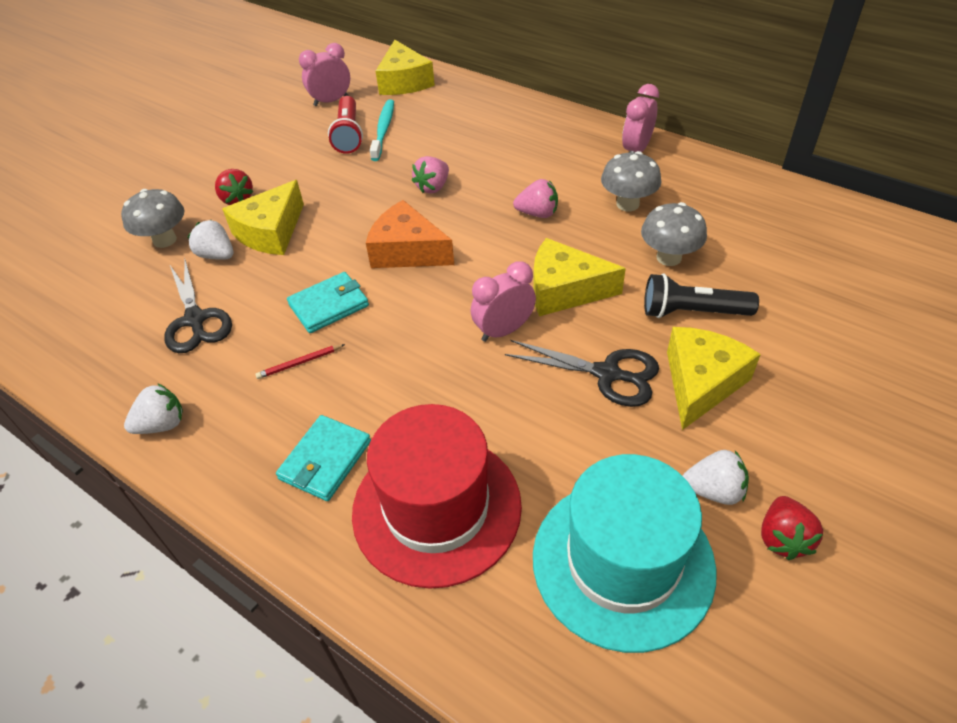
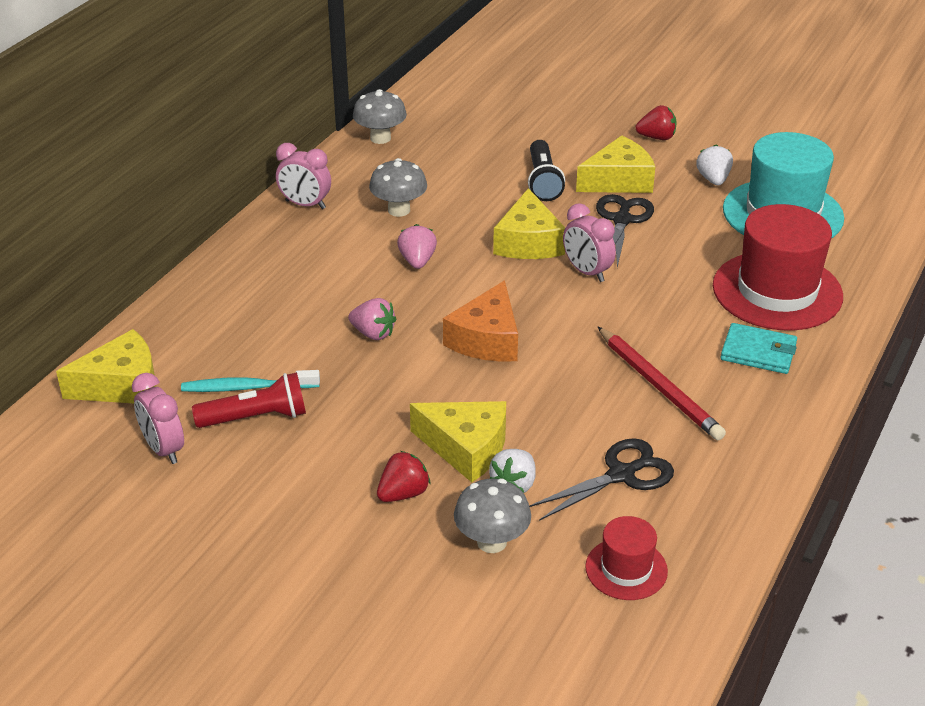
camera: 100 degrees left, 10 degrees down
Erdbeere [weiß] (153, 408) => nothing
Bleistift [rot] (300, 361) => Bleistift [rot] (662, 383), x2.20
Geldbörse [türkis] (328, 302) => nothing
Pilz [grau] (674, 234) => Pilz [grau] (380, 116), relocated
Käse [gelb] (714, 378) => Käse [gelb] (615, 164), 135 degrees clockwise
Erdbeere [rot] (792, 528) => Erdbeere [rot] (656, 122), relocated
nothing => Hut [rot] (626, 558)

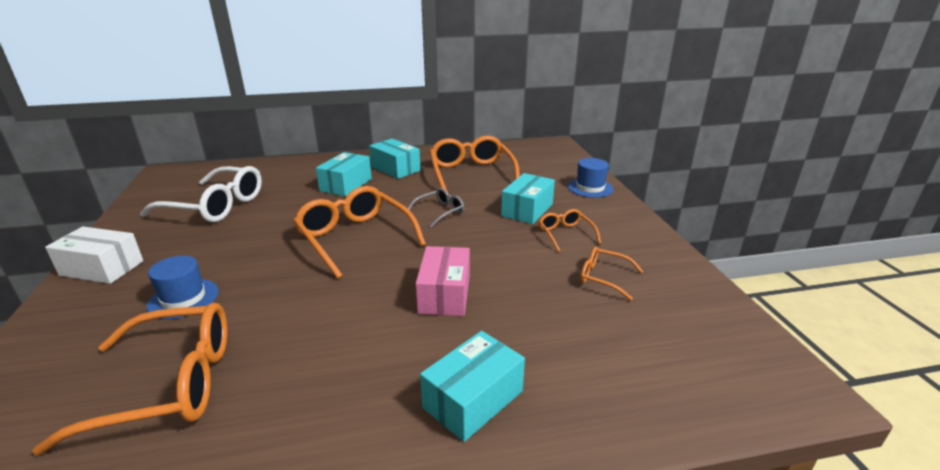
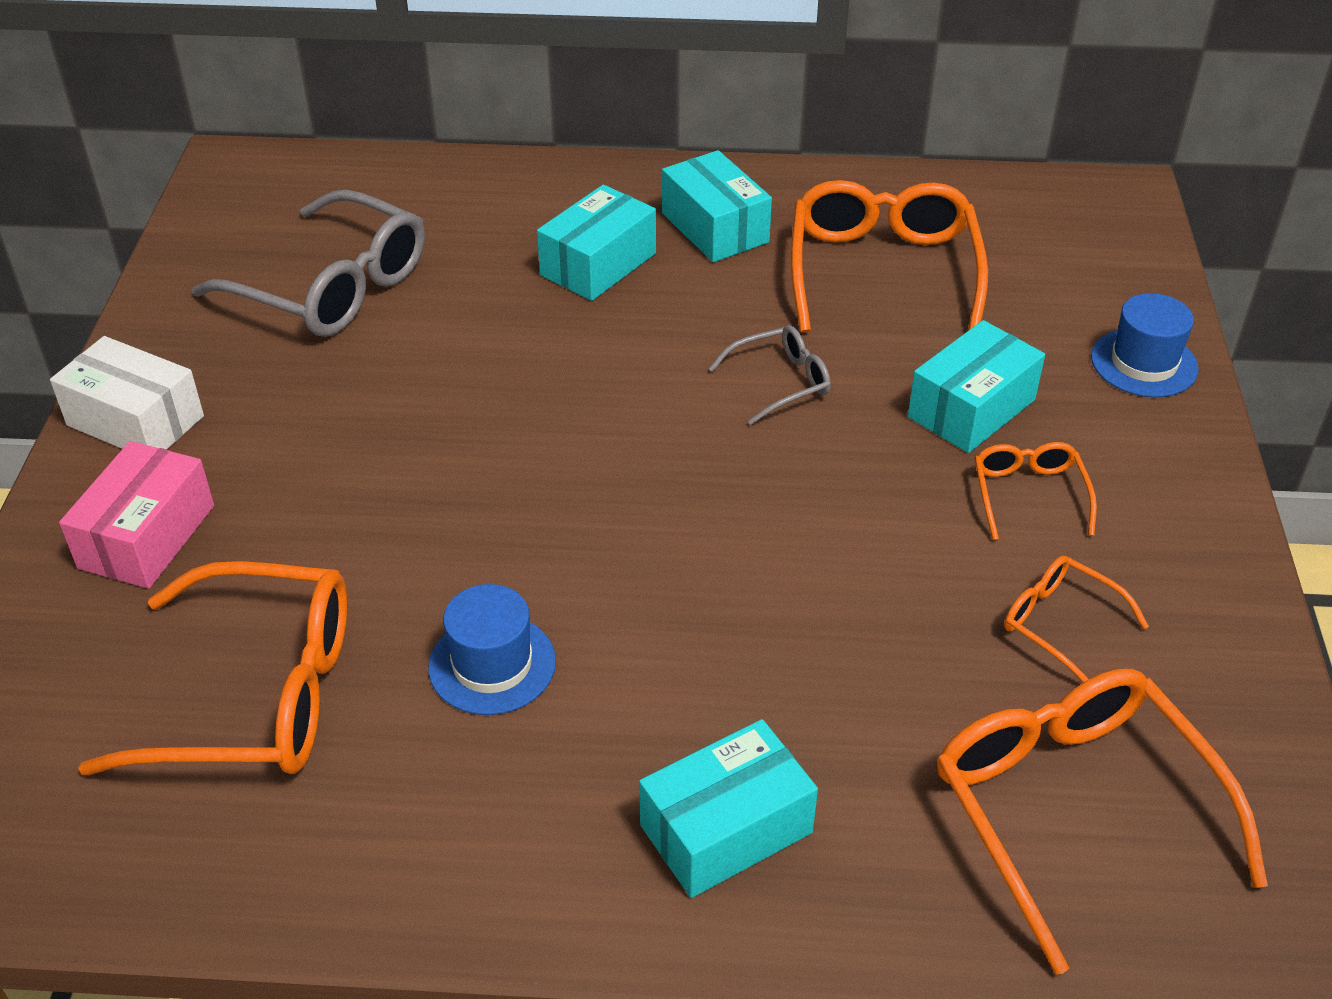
camera: 15 degrees right, 15 degrees up
Brille [weiß] (201, 194) => Brille [grau] (308, 263)
Hut [blau] (182, 287) => Hut [blau] (492, 649), relocated
Brille [orange] (359, 232) => Brille [orange] (1102, 822), relocated
Schachtel [rosa] (443, 281) => Schachtel [rosa] (136, 515), relocated

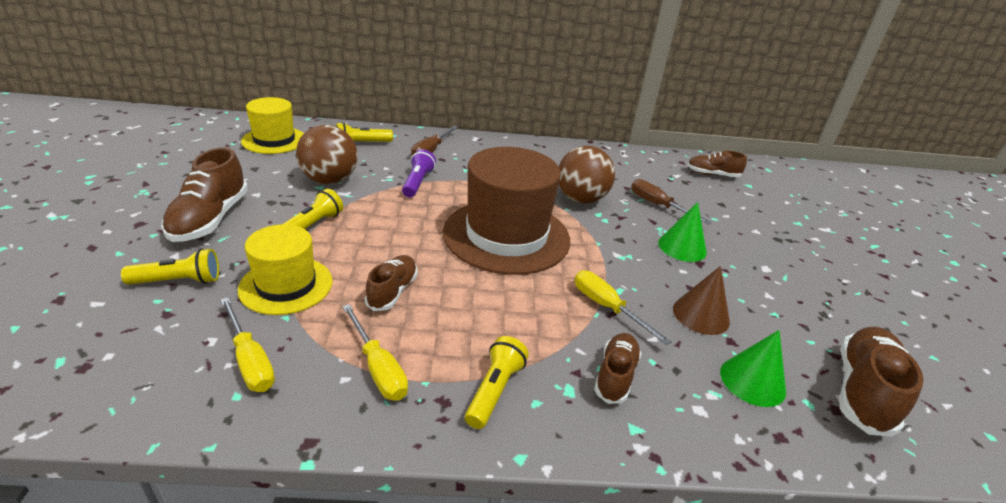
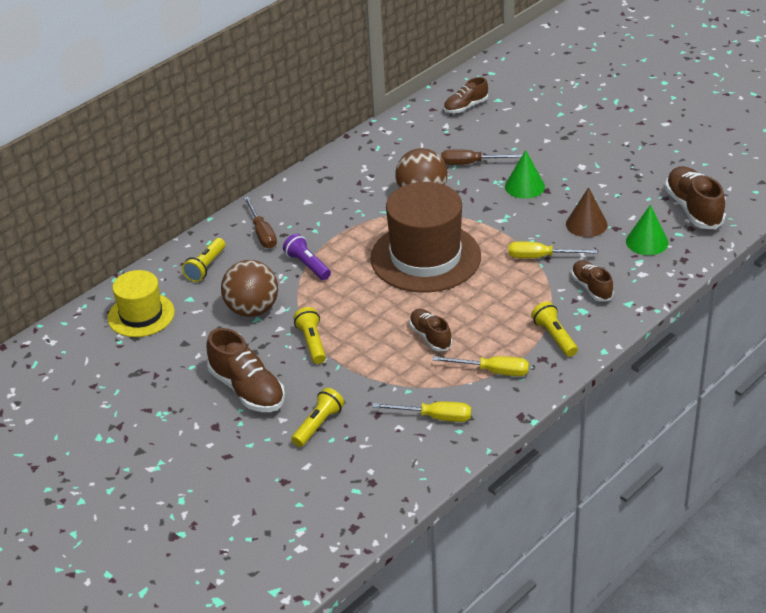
camera: 40 degrees left, 5 degrees up
Hut [gelb] (285, 269) => nothing

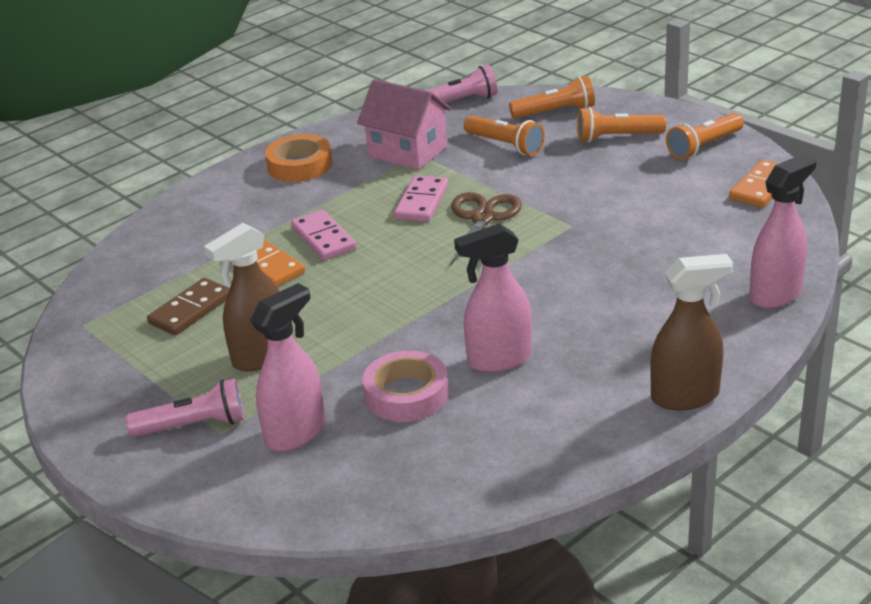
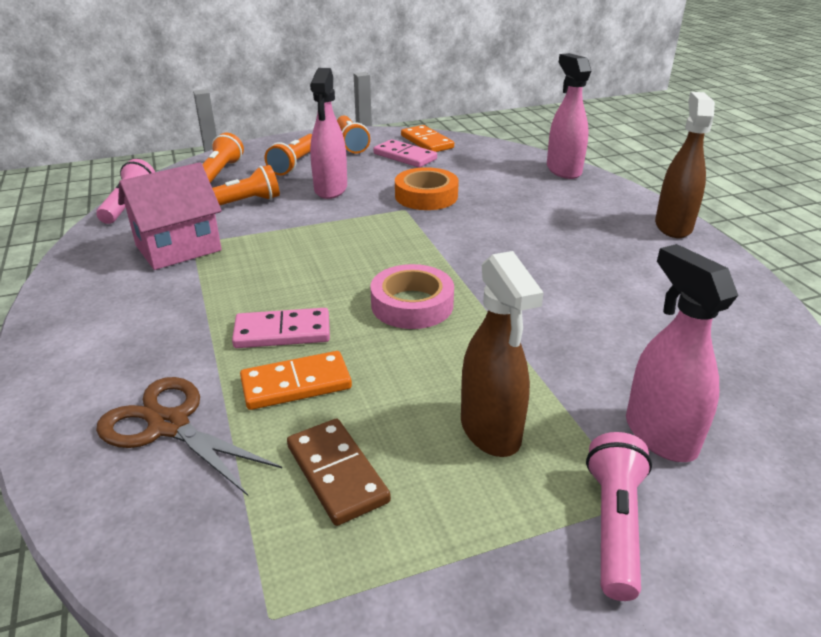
camera: 70 degrees left, 0 degrees up
Klebeband [orange] (298, 158) => Klebeband [orange] (427, 188), relocated
Klebeband [rosa] (405, 386) => Klebeband [rosa] (412, 296), relocated
Dominostein [rosa] (421, 198) => Dominostein [rosa] (405, 153), relocated
Schere [braun] (486, 229) => Schere [braun] (189, 436), relocated
Sprühflasche [rosa] (493, 298) => Sprühflasche [rosa] (328, 133), relocated

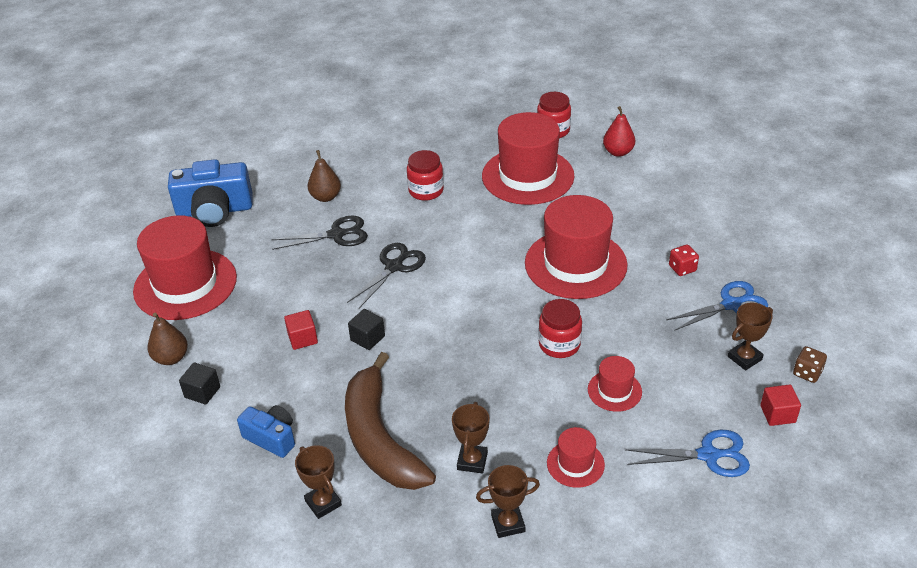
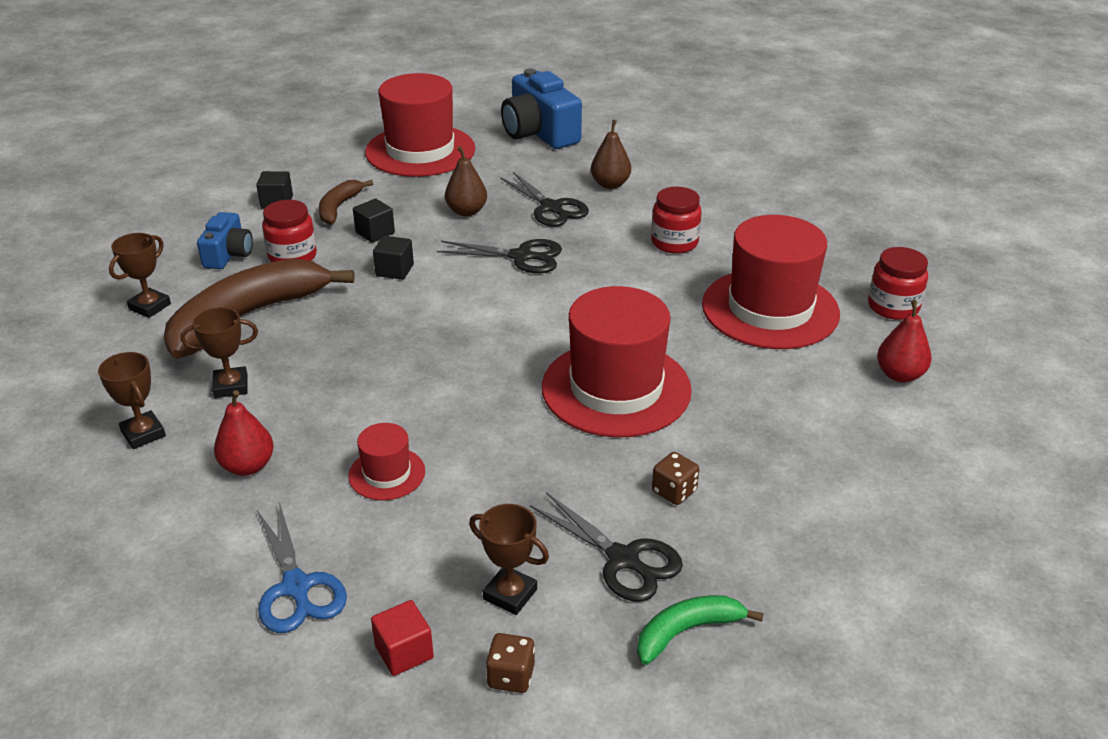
camera: 65 degrees right, 5 degrees down
Birne [braun] (167, 339) => Birne [braun] (466, 181), relocated
Kubus [rot] (301, 330) => Kubus [schwarz] (374, 221)
Einmachglas [rot] (560, 328) => Einmachglas [rot] (289, 231), relocated
Hut [rot] (576, 457) => Birne [rot] (244, 433)
Schere [blau] (717, 306) => Schere [schwarz] (606, 547)
Spielwürfel [rot] (684, 260) => Spielwürfel [braun] (675, 478)
nothing => Banane [braun] (346, 202)
nothing => Banane [grün] (700, 630)

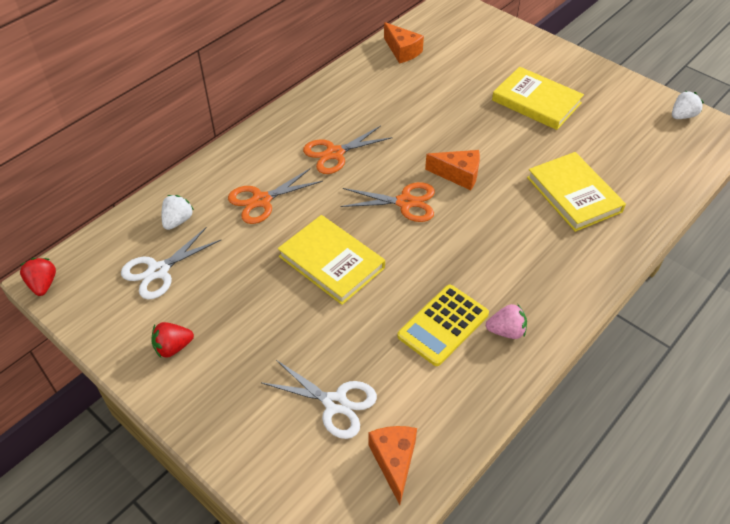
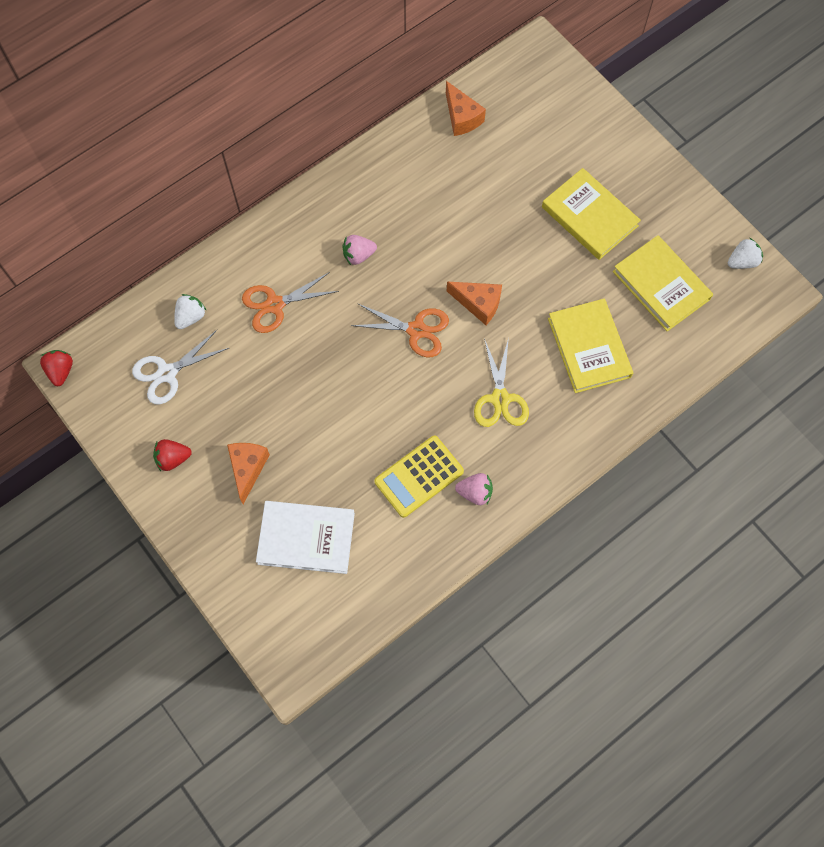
camera: 10 degrees right, 20 degrees up
Schere [weiß] (319, 399) => Buch [weiß] (305, 537)
Buch [gelb] (331, 260) => Buch [gelb] (663, 283), relocated
Schere [orange] (348, 150) => Erdbeere [rosa] (360, 250)
Käse [orange] (392, 465) => Käse [orange] (248, 473), relocated
nothing => Schere [gelb] (501, 382)

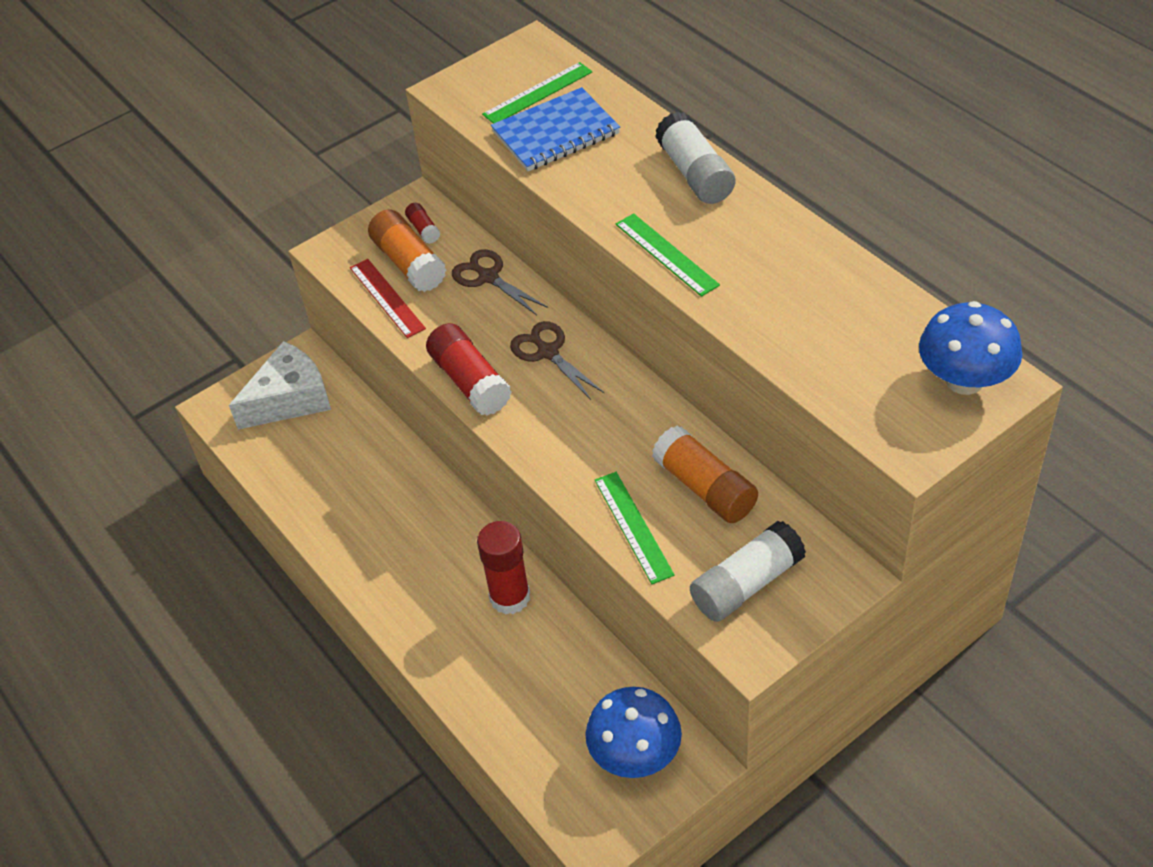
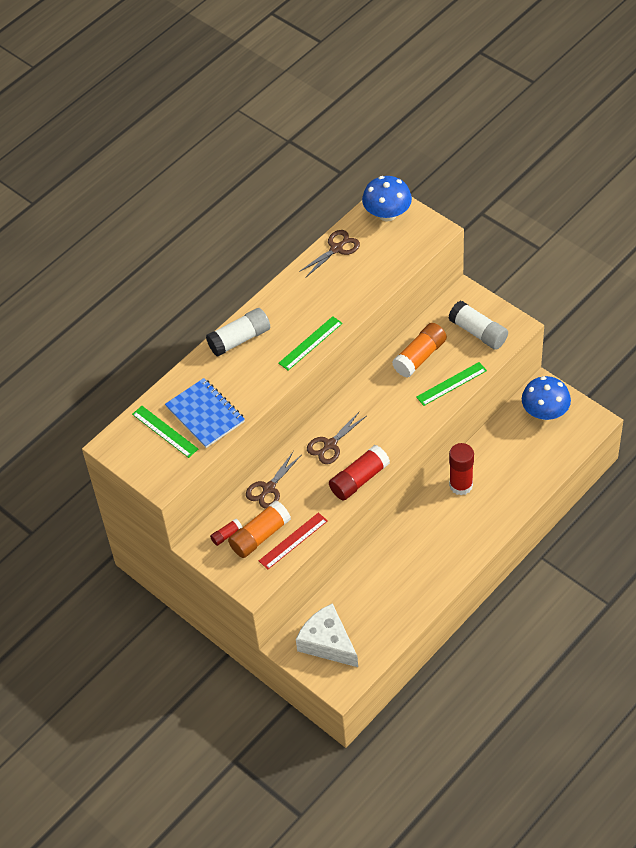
camera: 100 degrees left, 5 degrees up
nothing => Schere [braun] (329, 254)

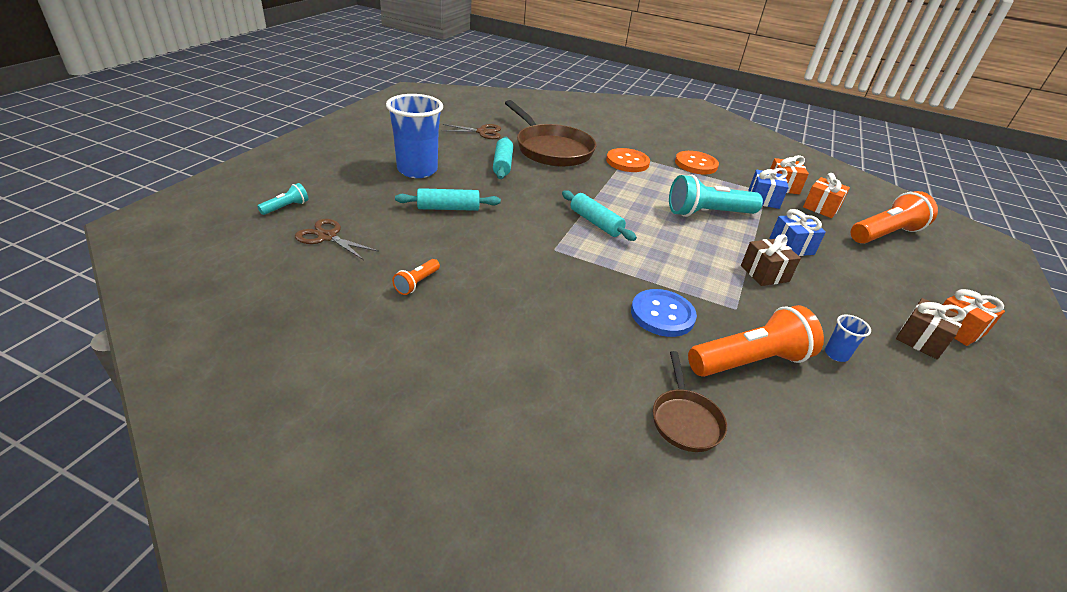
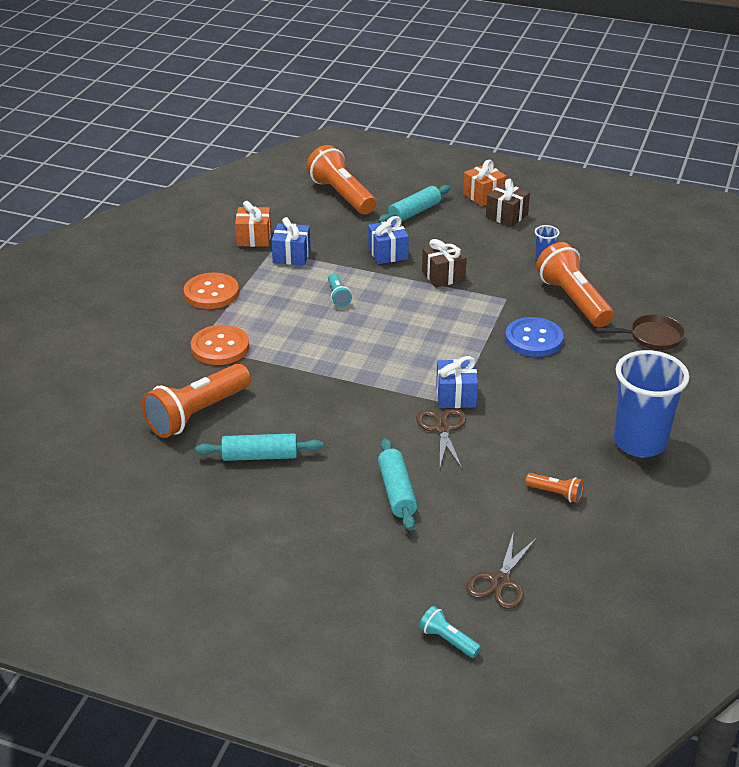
camera: 90 degrees left, 0 degrees up
Becher [blau] (414, 136) => Becher [blau] (651, 403), relocated
Schere [braun] (471, 131) => Schere [braun] (441, 438), relocated
Pfanne [braun] (550, 133) => Taschenlampe [orange] (196, 401)
Nudelholz [türkis] (599, 216) => Nudelholz [türkis] (414, 204), relocated
Taschenlampe [türkis] (716, 195) => Taschenlampe [türkis] (340, 290), x0.46
Geschenk [orange] (826, 195) => nothing
nothing => Geschenk [blau] (457, 382)

